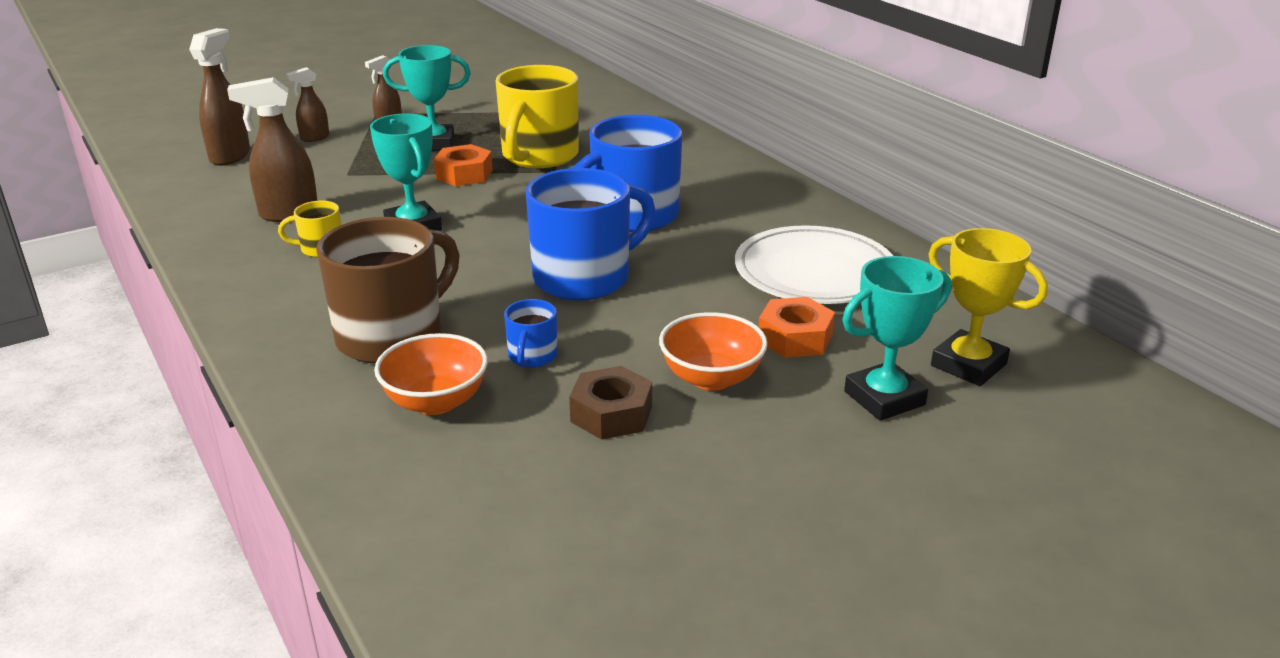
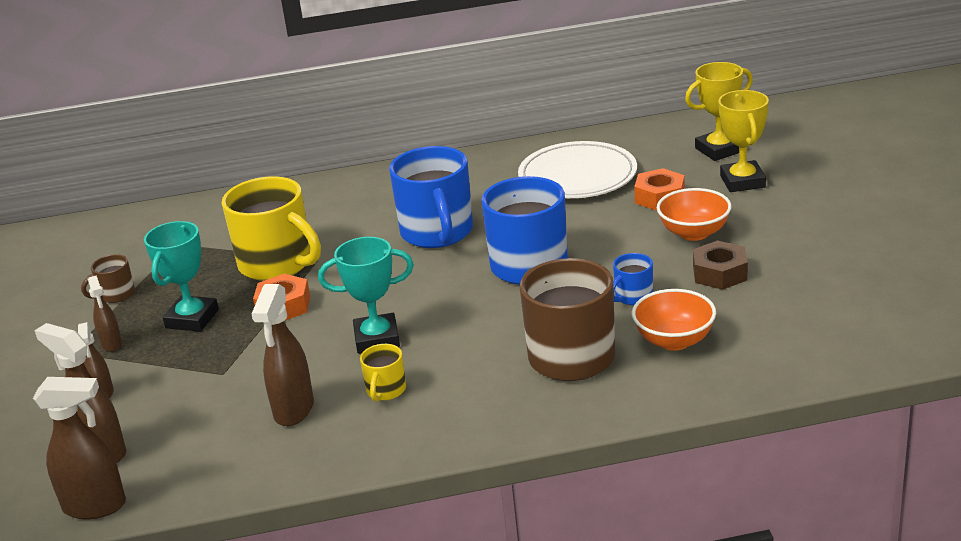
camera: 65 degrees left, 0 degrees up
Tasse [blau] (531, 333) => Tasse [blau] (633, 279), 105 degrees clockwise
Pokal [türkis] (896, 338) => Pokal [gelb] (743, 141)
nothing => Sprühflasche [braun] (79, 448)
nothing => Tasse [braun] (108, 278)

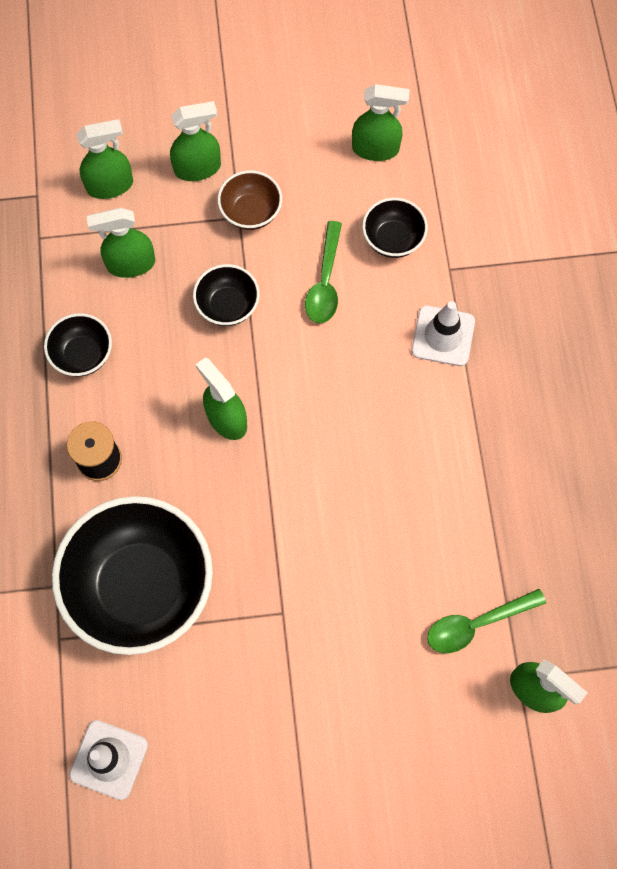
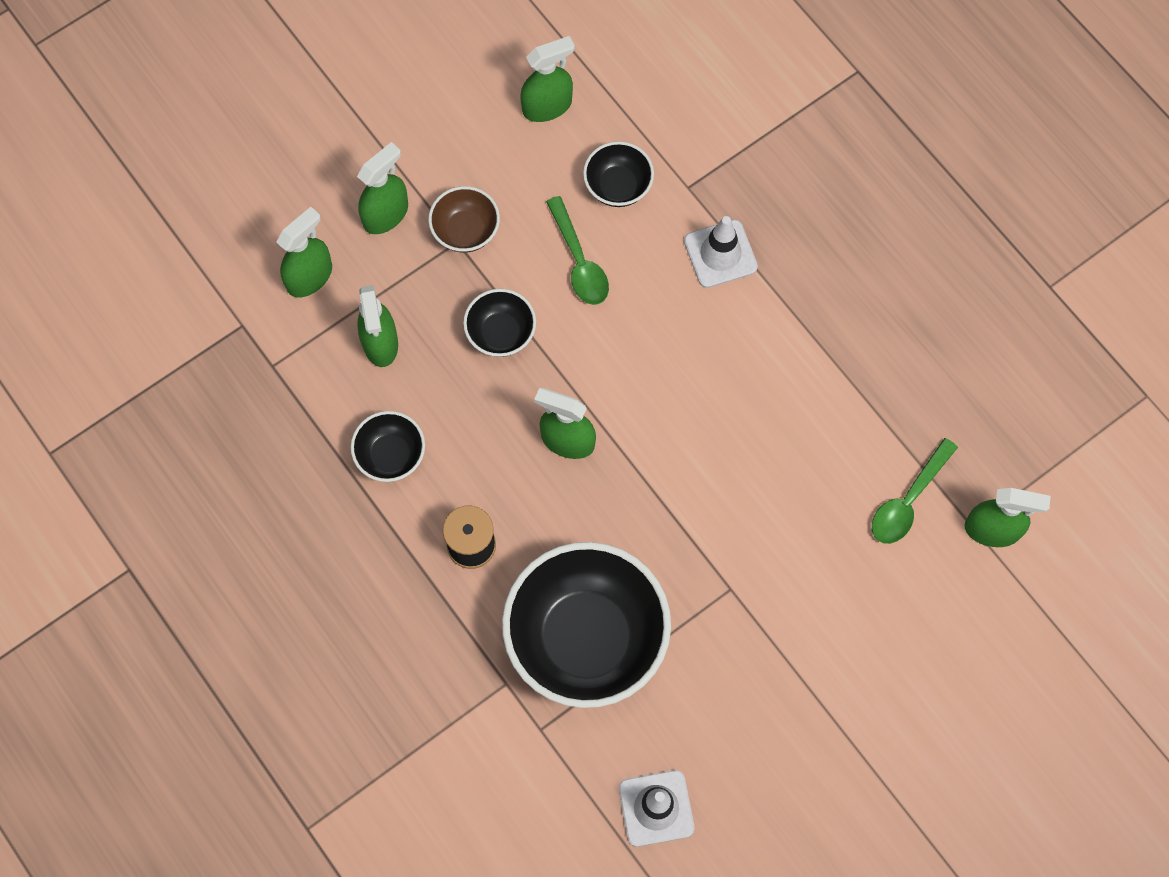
camera: 30 degrees left, 0 degrees up
Sprühflasche [grün] (120, 243) => Sprühflasche [grün] (377, 326), 60 degrees counterclockwise

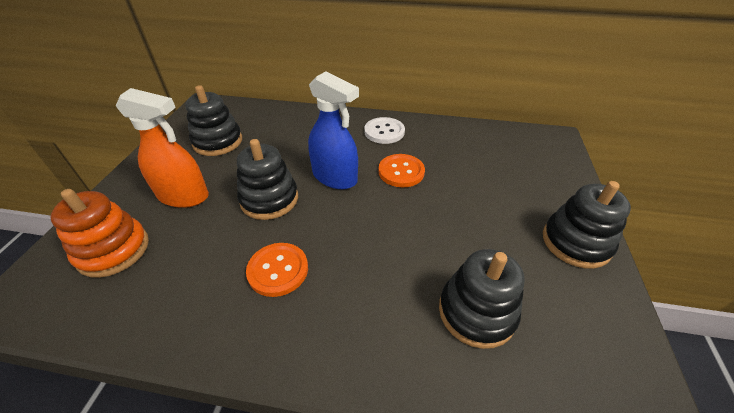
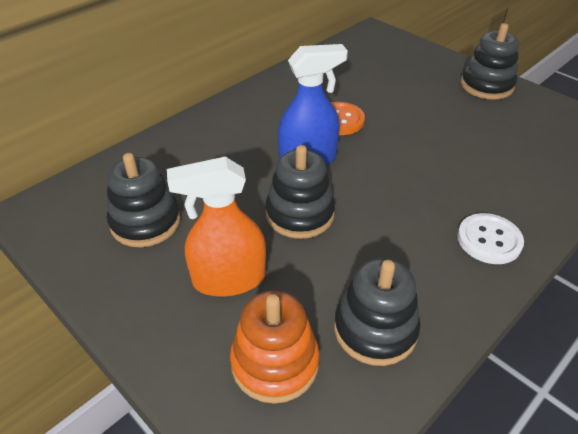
camera: 55 degrees left, 0 degrees up
Sprühflasche [orange] (162, 148) => Sprühflasche [orange] (216, 227), 150 degrees counterclockwise
Knopf [orange] (277, 270) => nothing
Knopf [weiß] (384, 130) => Knopf [weiß] (490, 238), relocated
Stapelspielzeug [schwarz] (482, 299) => Stapelspielzeug [schwarz] (377, 312), relocated

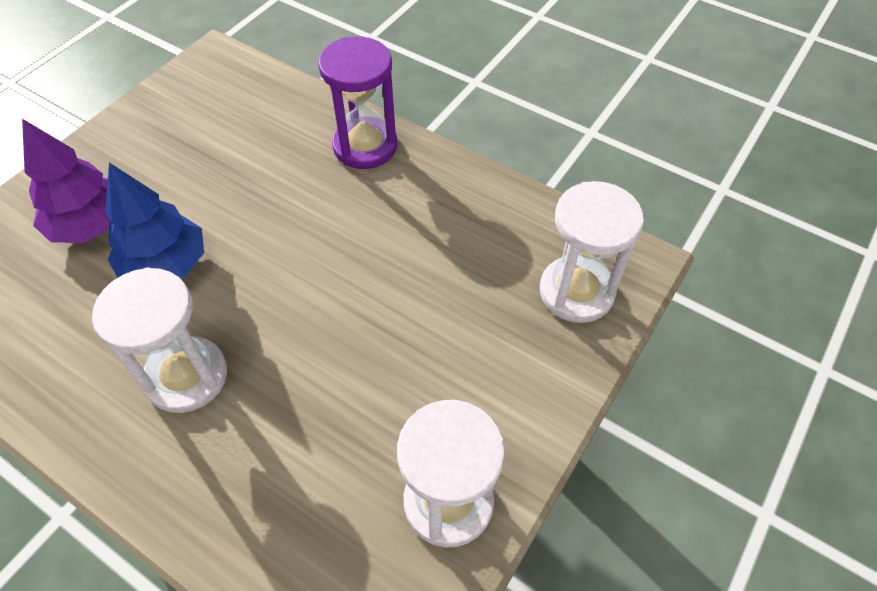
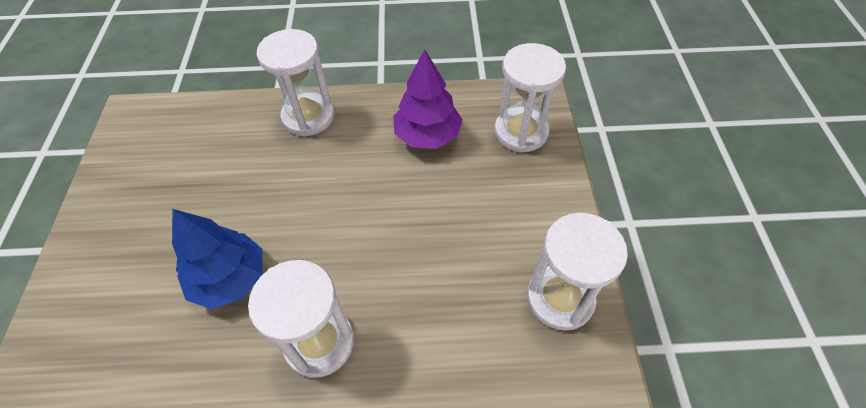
camera: 35 degrees left, 0 degrees up
Baum [lila] (66, 181) => Baum [lila] (428, 99), relocated
Sanduhr [lila] (357, 102) => Sanduhr [weiß] (295, 82)

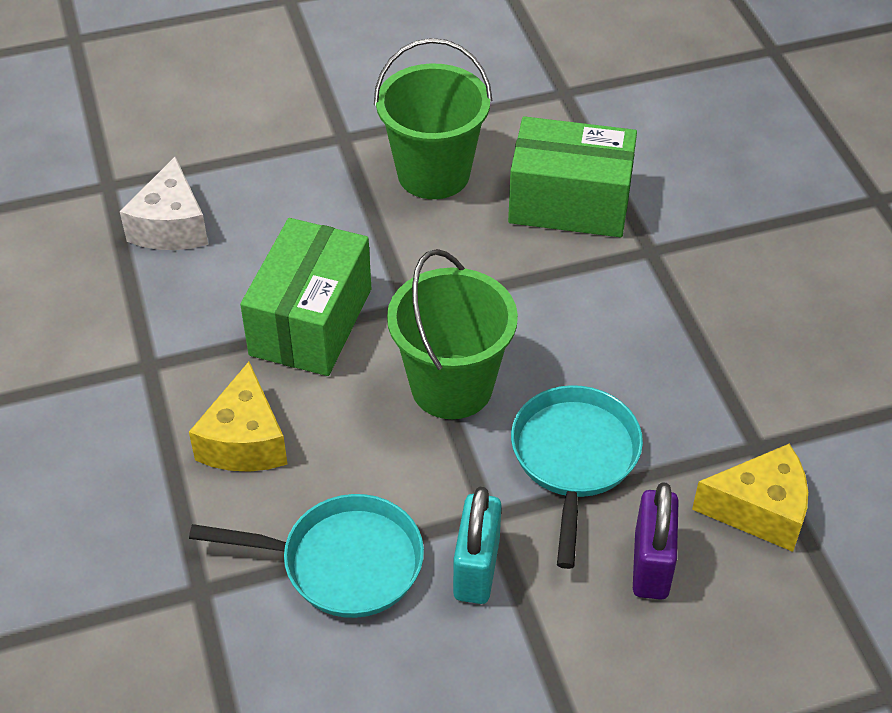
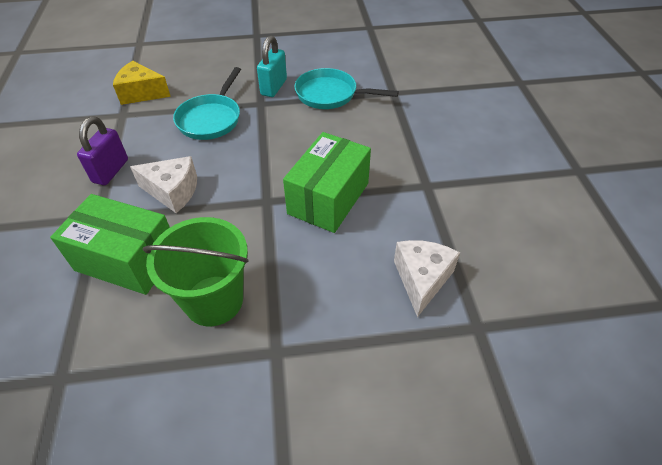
camera: 170 degrees left, 0 degrees up
Käse [gelb] (238, 417) => nothing
Eimer [grün] (452, 334) => nothing
Vorhängeschloss [lila] (656, 541) => Vorhängeschloss [lila] (102, 151), relocated
nothing => Käse [weiß] (163, 184)

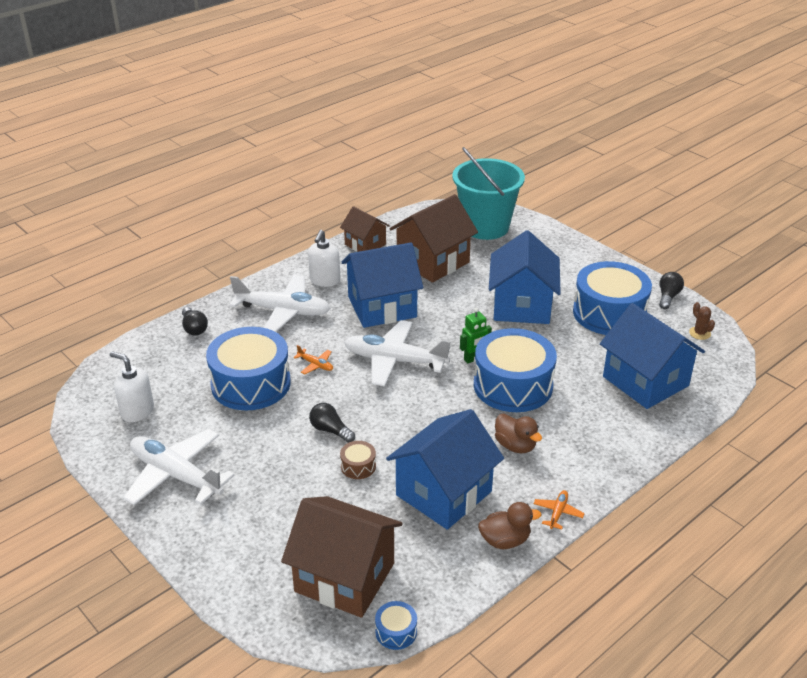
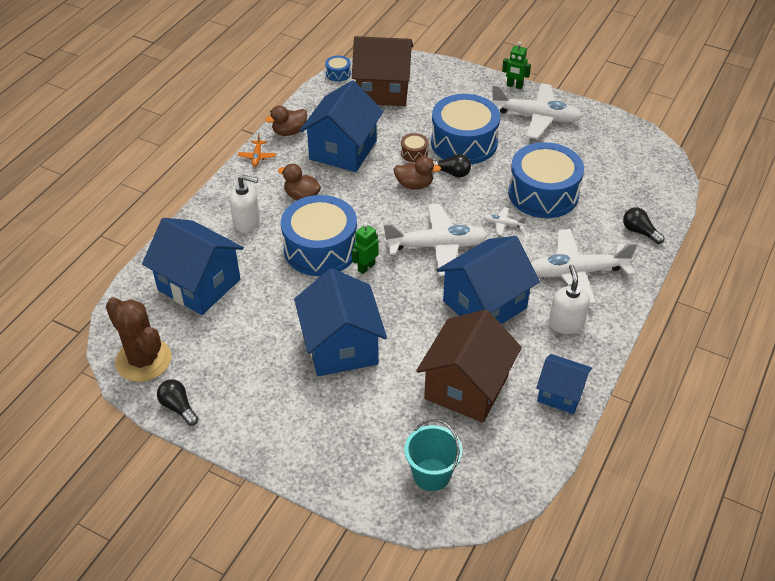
camera: 160 degrees right, 10 degrees up
Seifenspender [weiß] (132, 386) => Seifenspender [weiß] (245, 204), relocated
Flugzeug [orange] (313, 359) => Flugzeug [weiß] (504, 221)
Haus [braun] (365, 229) => Haus [blau] (564, 384)
Eimer [türkis] (488, 193) => Eimer [türkis] (433, 455), x0.57
Trommel [blau] (612, 298) => Trommel [blau] (465, 129), relocated
Glühbirne [schwarz] (671, 290) => Glühbirne [schwarz] (178, 402), 135 degrees clockwise
Kaktus [braun] (702, 321) => Kaktus [braun] (138, 339), x2.35
nothing => Ente [braun] (417, 172)
nothing => Roboter [grün] (516, 65)

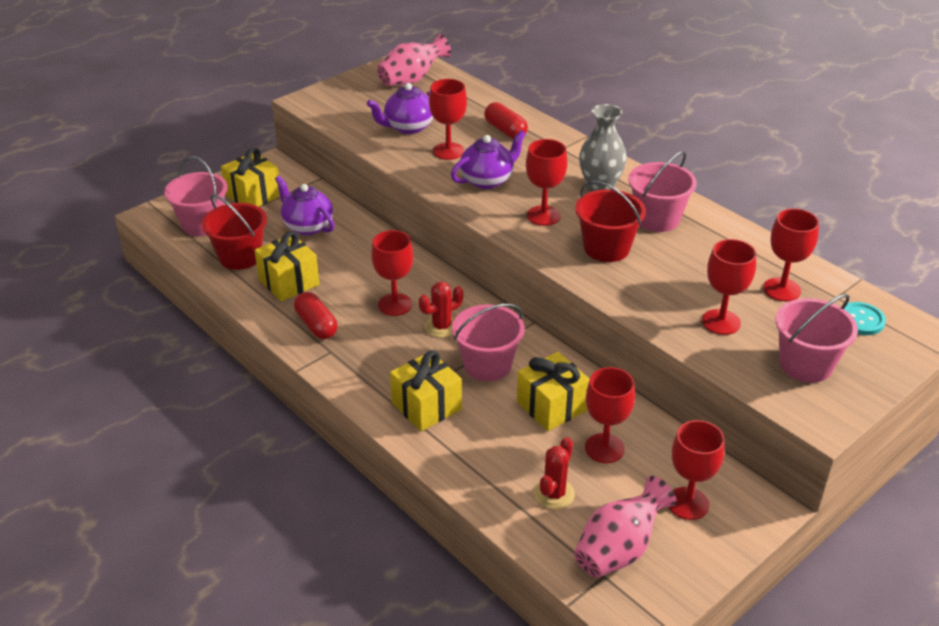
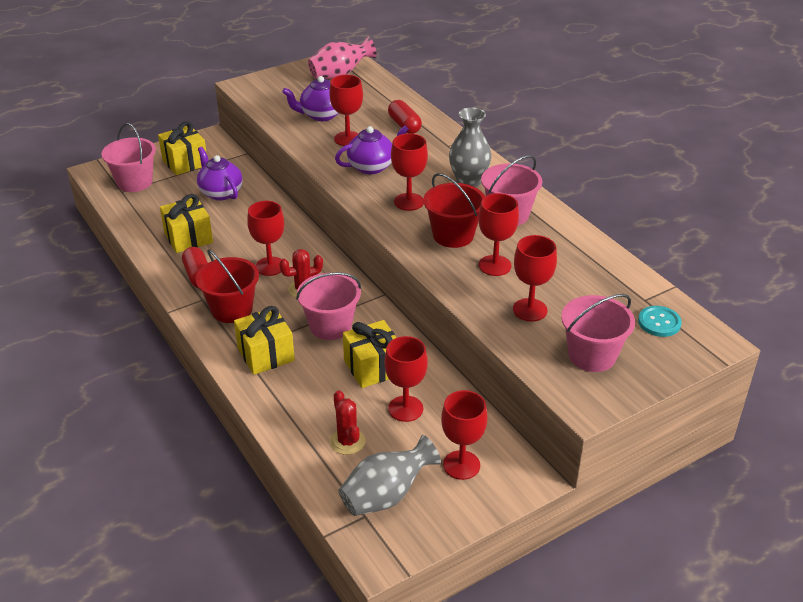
camera: 10 degrees right, 0 degrees up
Eimer [rot] (234, 232) => Eimer [rot] (227, 286), relocated
Kaktus [rot] (554, 473) => Kaktus [rot] (348, 422), 60 degrees counterclockwise
Vase [rosa] (625, 527) => Vase [grau] (390, 475)
Kelch [rot] (791, 254) => Kelch [rot] (498, 234), relocated

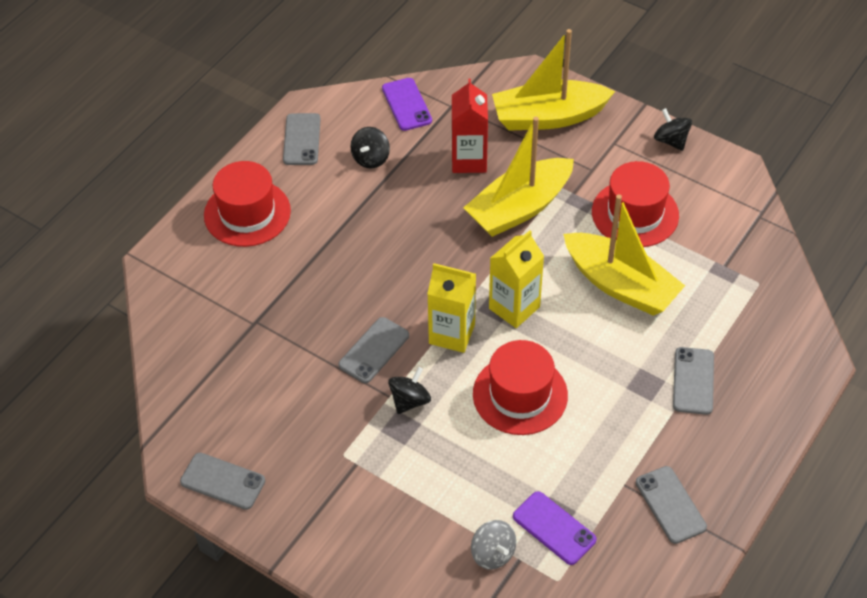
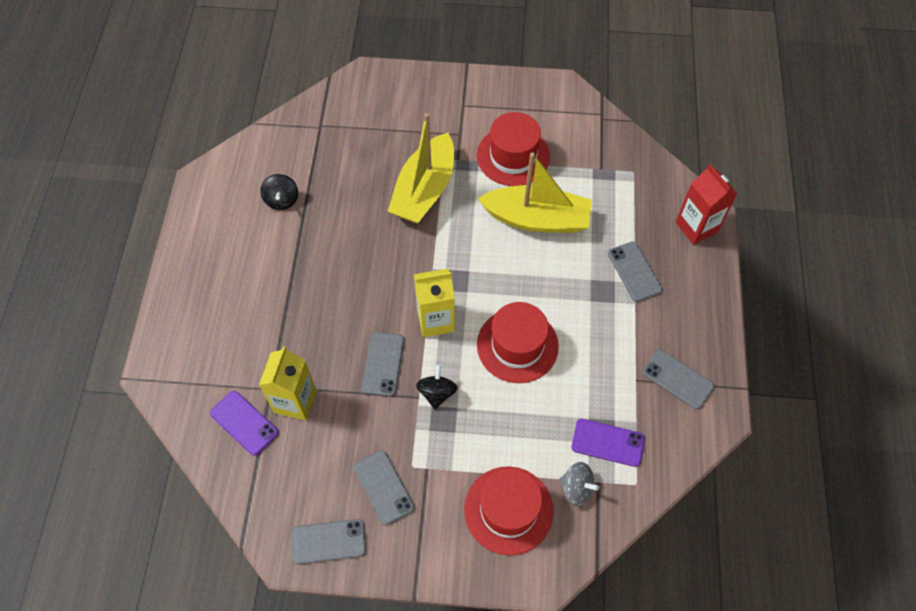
camera: 30 degrees left, 10 degrees up
Hut [rot] (247, 204) => Hut [rot] (508, 510), relocated
Handy [grau] (302, 139) => Handy [grau] (384, 487), relocated
Handy [lila] (407, 104) => Handy [lila] (244, 423), relocated
Getränkekarton [rot] (469, 125) => Getränkekarton [rot] (706, 204), relocated
Getränkekarton [gelb] (516, 279) => Getränkekarton [gelb] (288, 384), relocated
Boot [gelb] (553, 80) => nothing
Kreisel [schwarz] (673, 129) => nothing

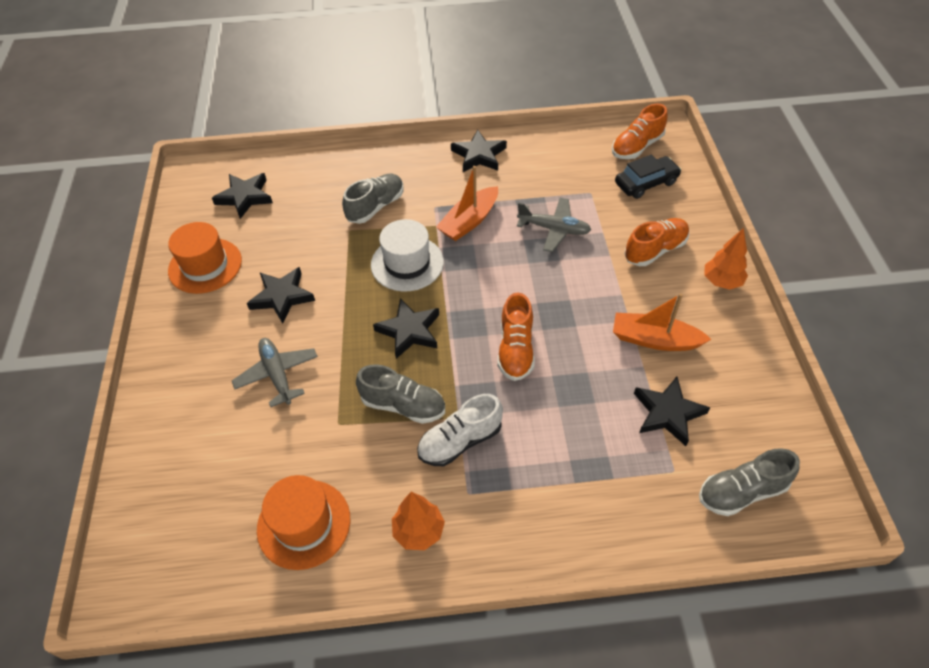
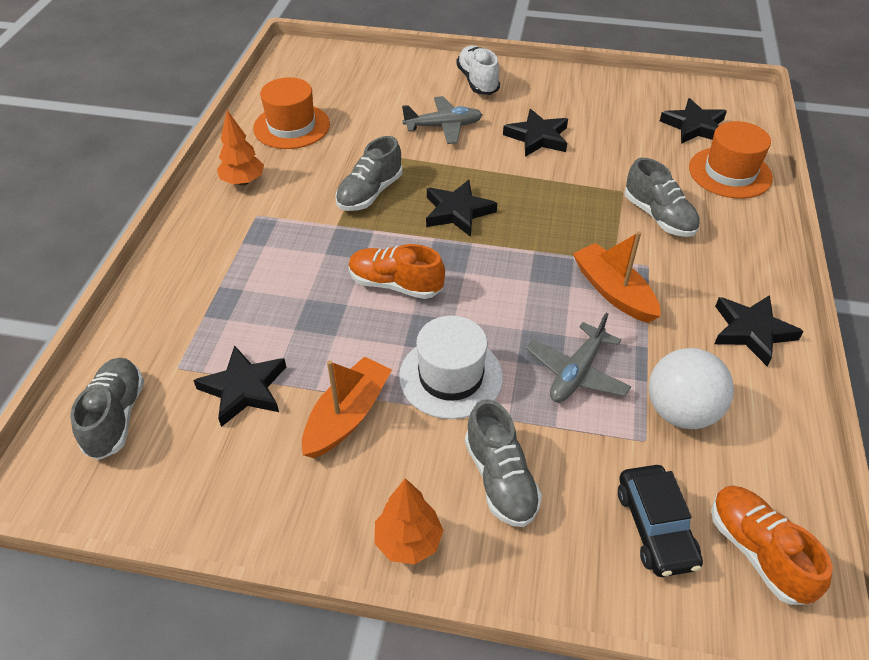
camera: 105 degrees right, 5 degrees down
Hut [orange] (205, 258) => Hut [orange] (731, 160), relocated
Hut [weiß] (407, 255) => Hut [weiß] (451, 367), relocated
Schuh [weiß] (460, 430) => Schuh [weiß] (478, 70), relocated
Schuh [orange] (656, 242) => Schuh [grau] (503, 463)
nothing => Ball [weiß] (691, 388)

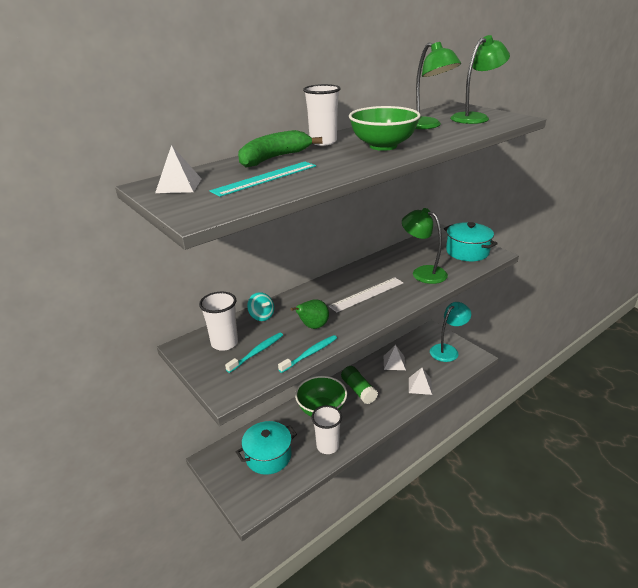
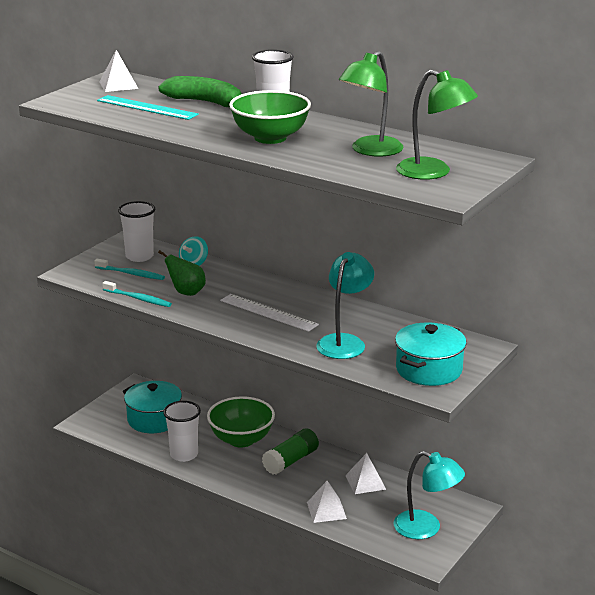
camera: 70 degrees right, 5 degrees down
Lampe [grün] (425, 246) => Lampe [türkis] (345, 305)

